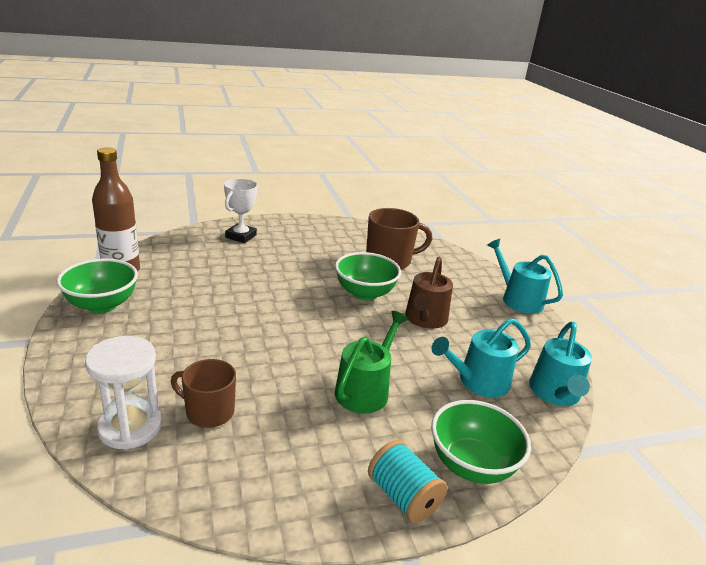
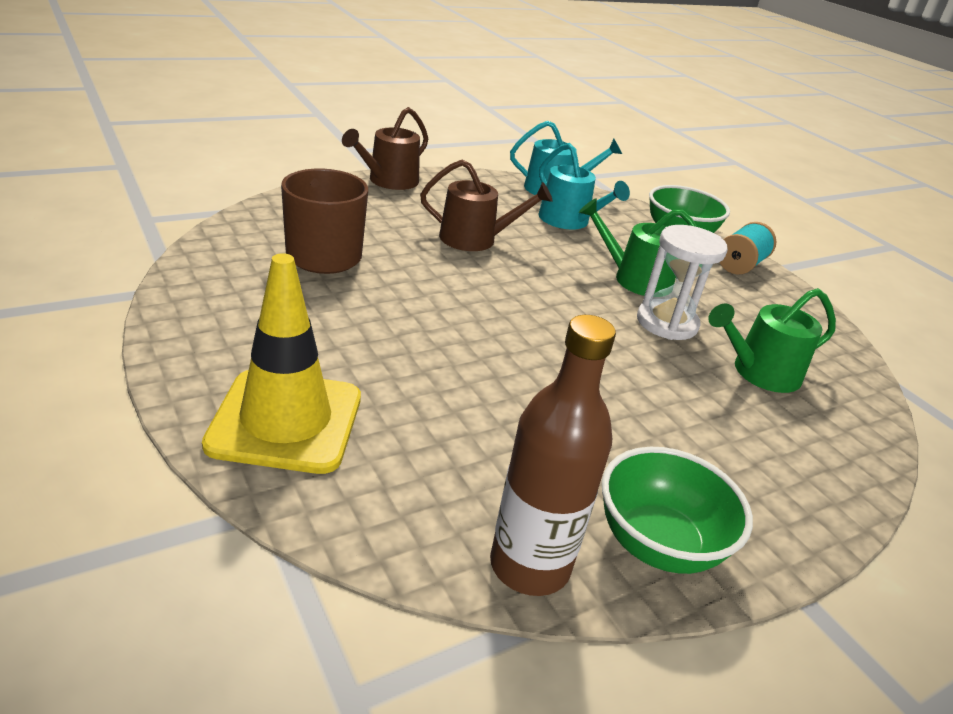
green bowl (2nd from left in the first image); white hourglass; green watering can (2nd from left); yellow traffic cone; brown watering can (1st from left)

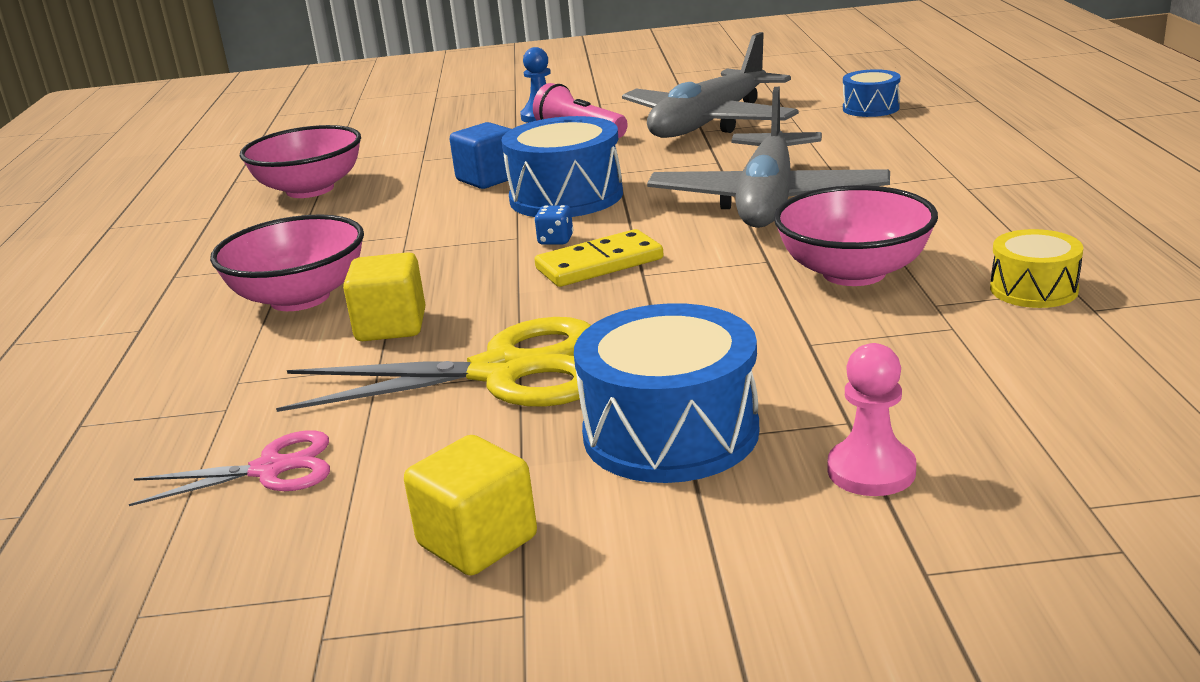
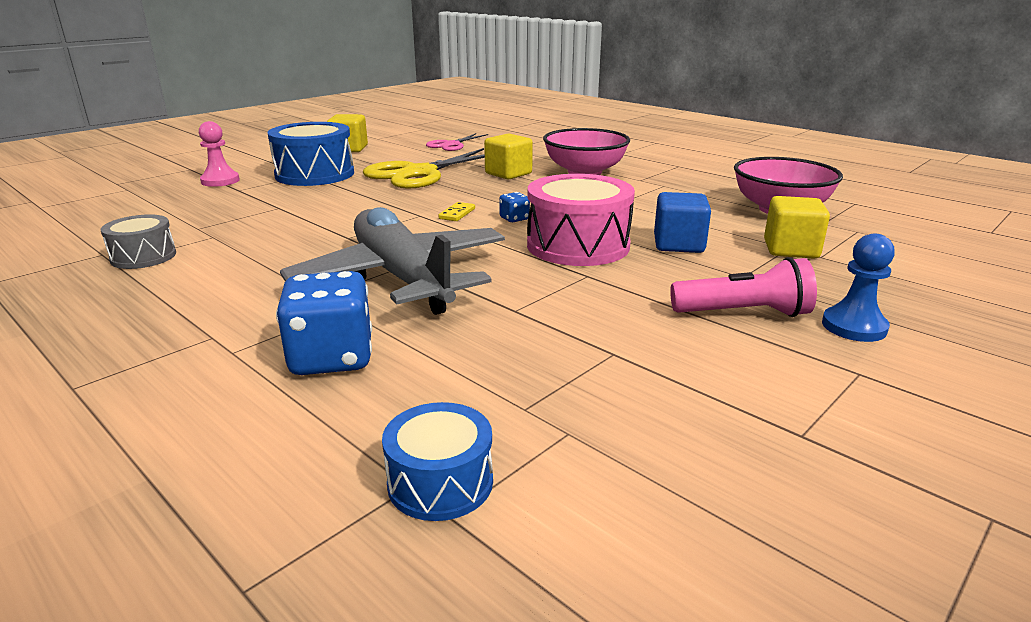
grey plane (1st from left in the first image); pink bowl (3rd from left in the first image); blue dice (1st from left); yellow cube (3rd from left); pink drum; grey drum; yellow domino

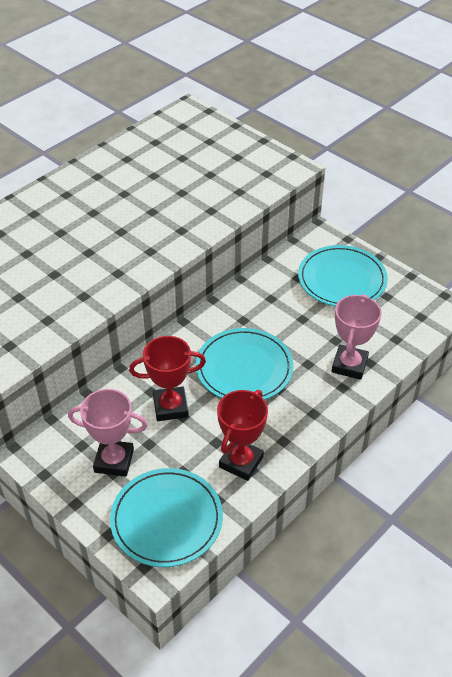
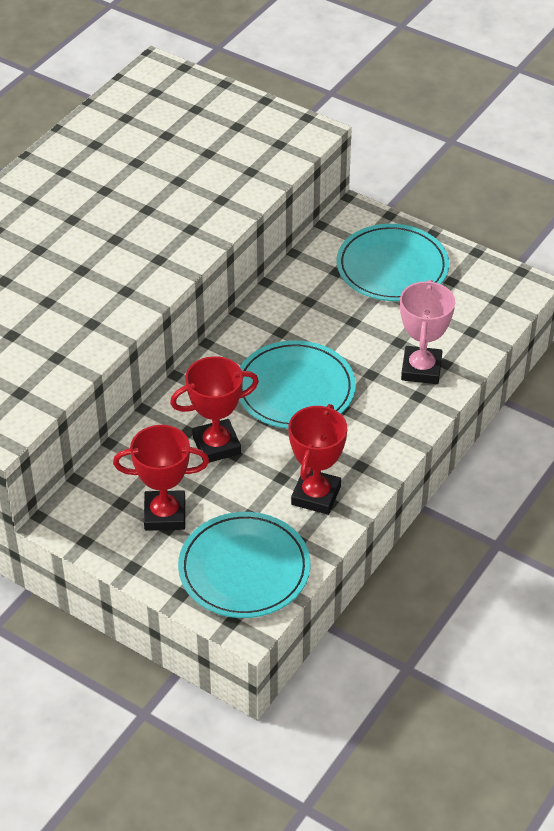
red trophy (1st from left)

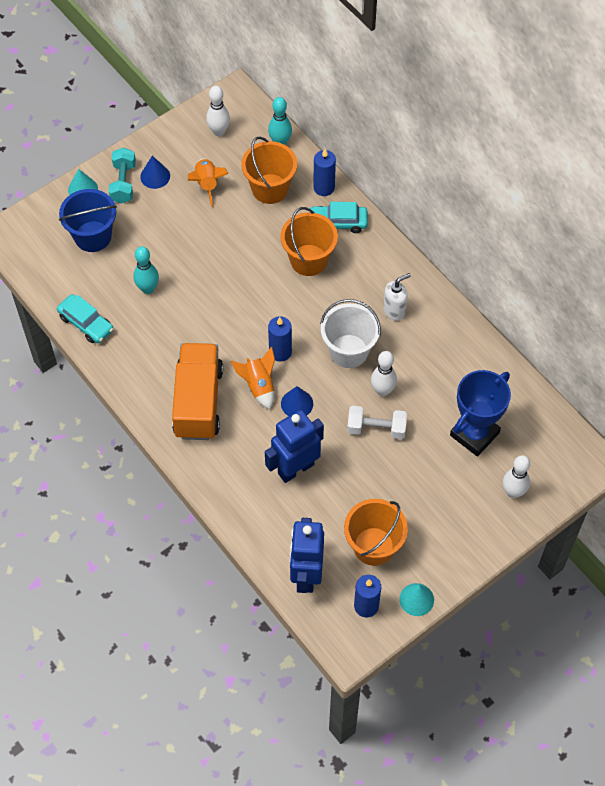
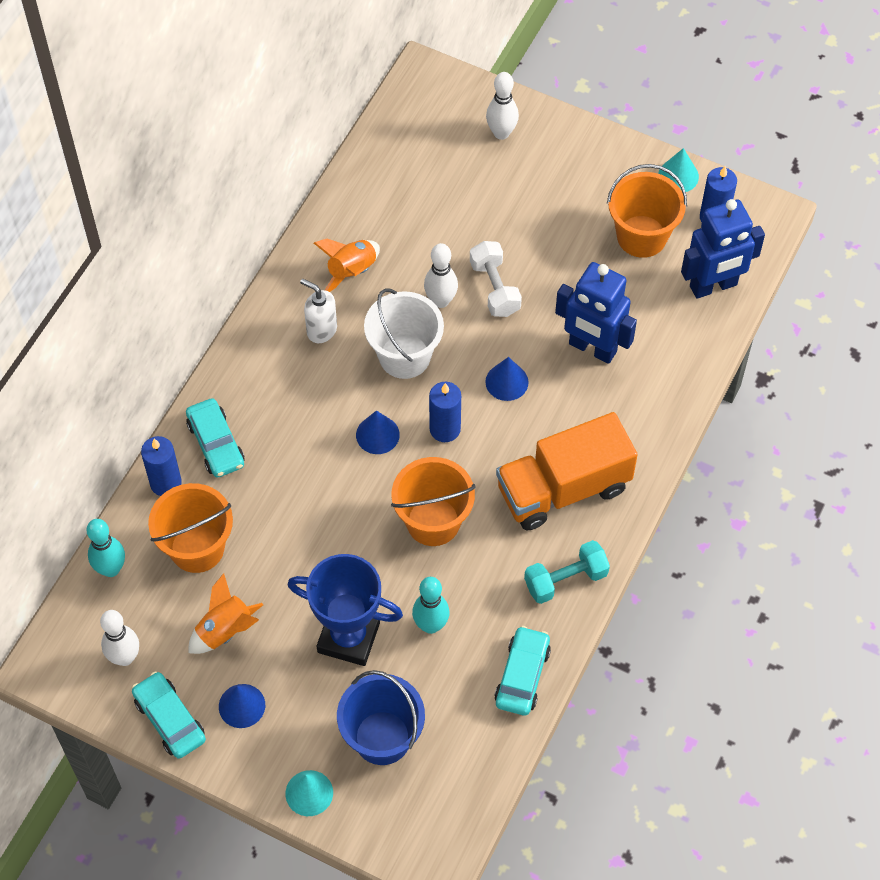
turquoise car (1st from left); blue cone (2nd from left); turquoise dumbbell; orange rocket (2nd from left); orange bucket (2nd from left); blue trophy

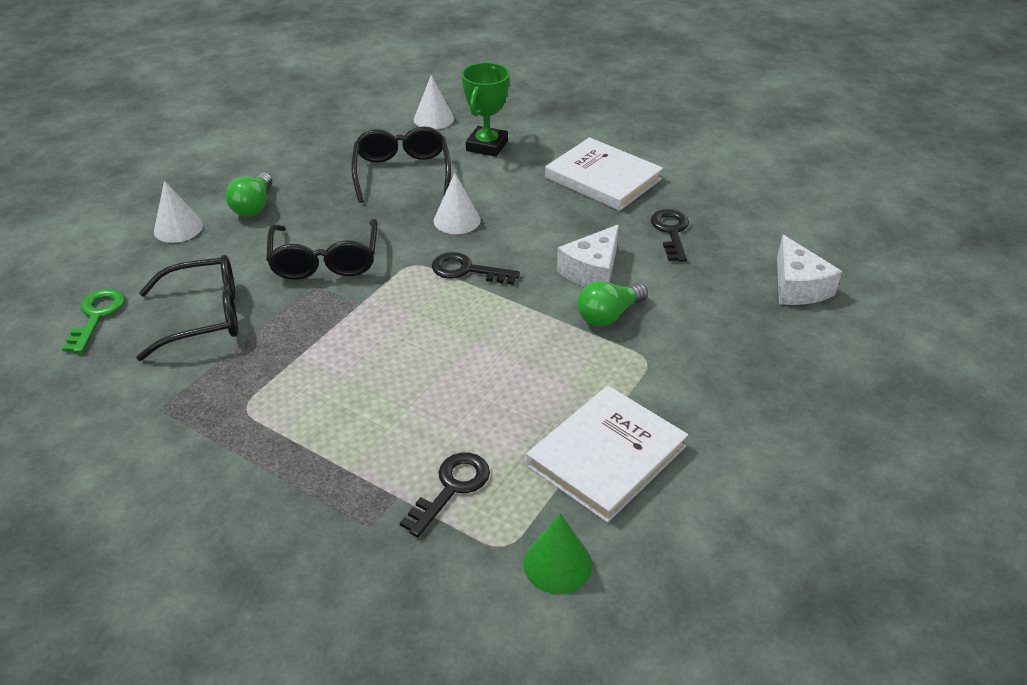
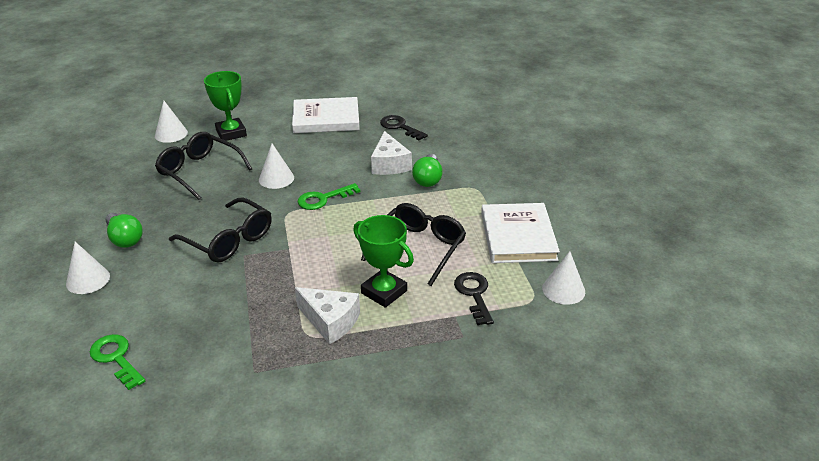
green trophy (2nd from left); black glasses (3rd from left); white cheese (1st from left); green key (2nd from left); white cone (4th from left)

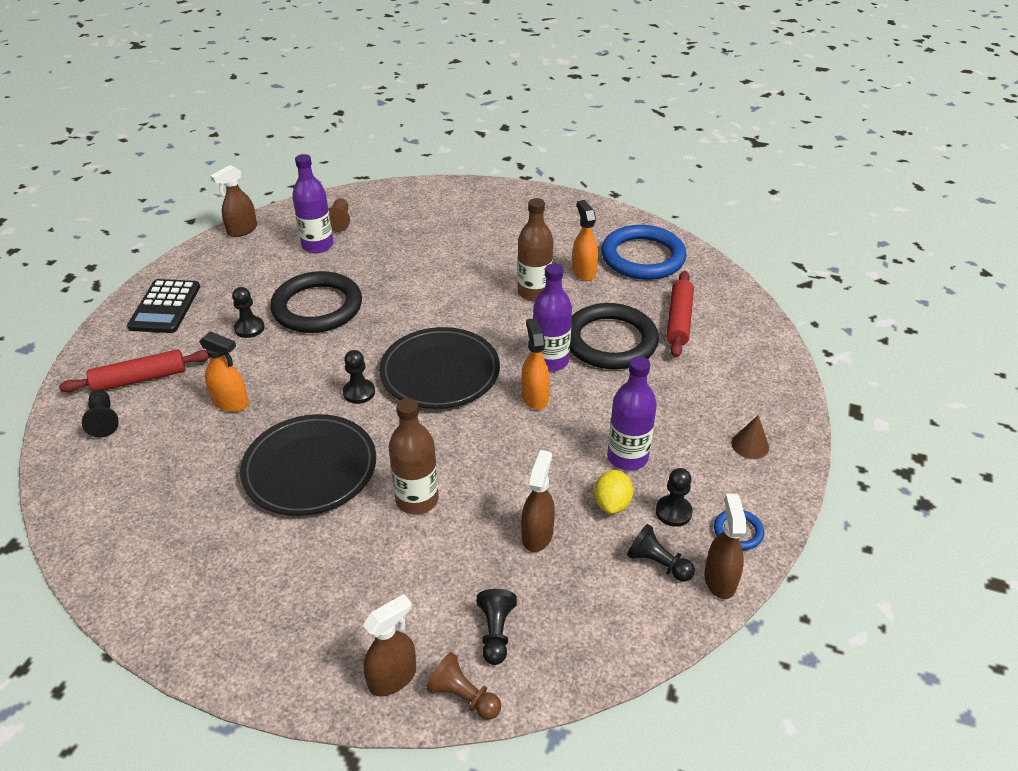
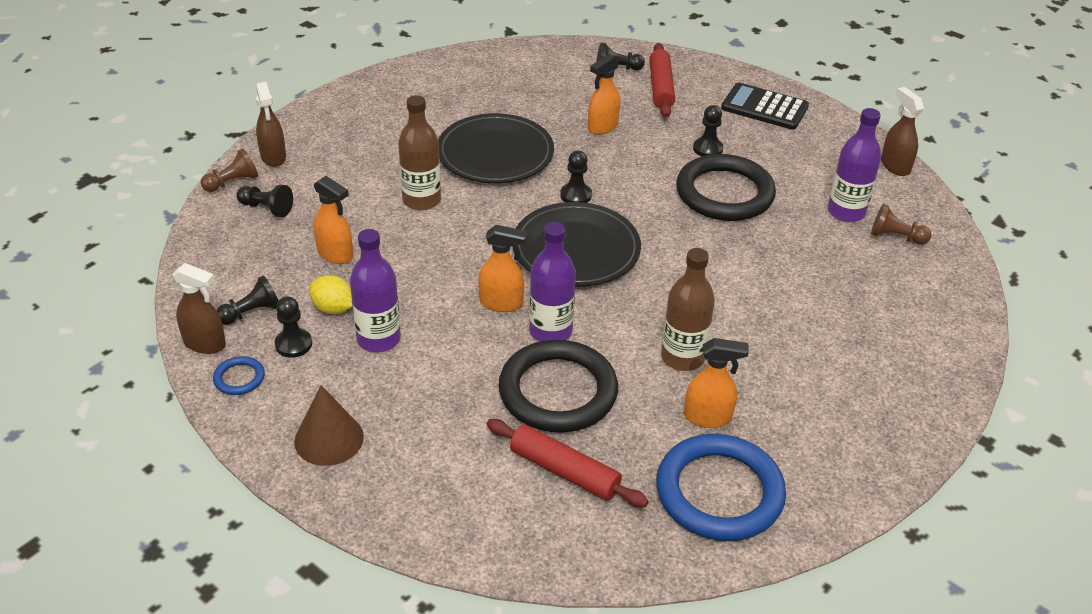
orange spray bottle (1st from left); brown cone

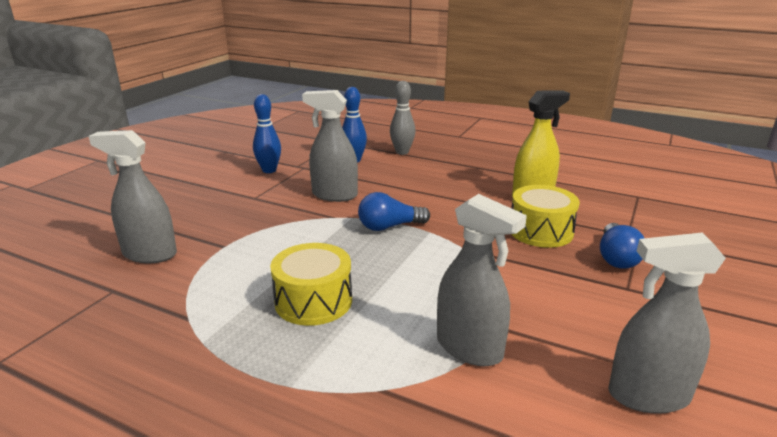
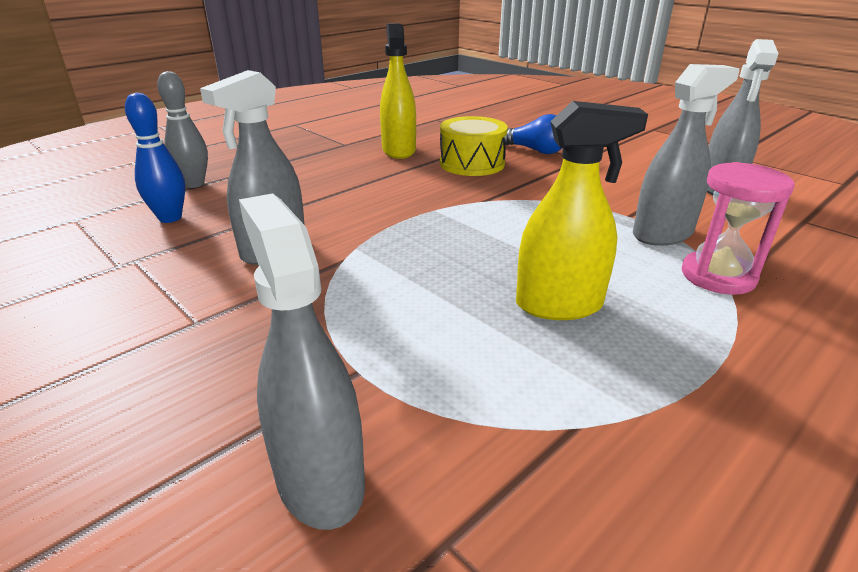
blue bowling pin (1st from left in the first image); blue light bulb (1st from left in the first image); pink hourglass; yellow spray bottle (2nd from left); grey spray bottle (2nd from left)

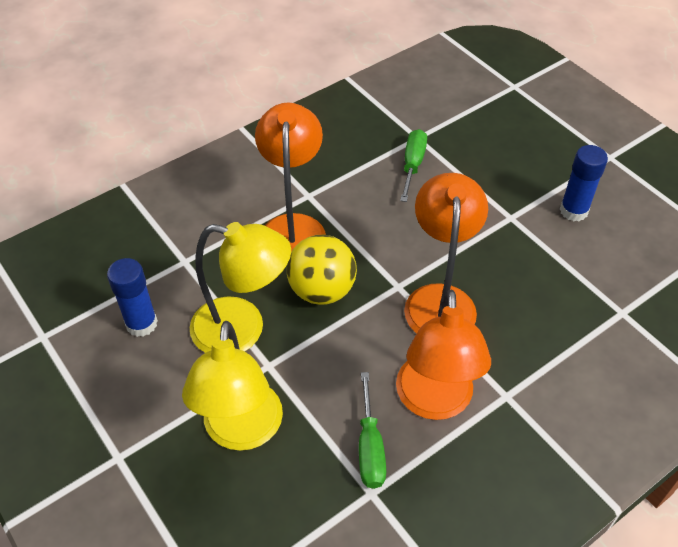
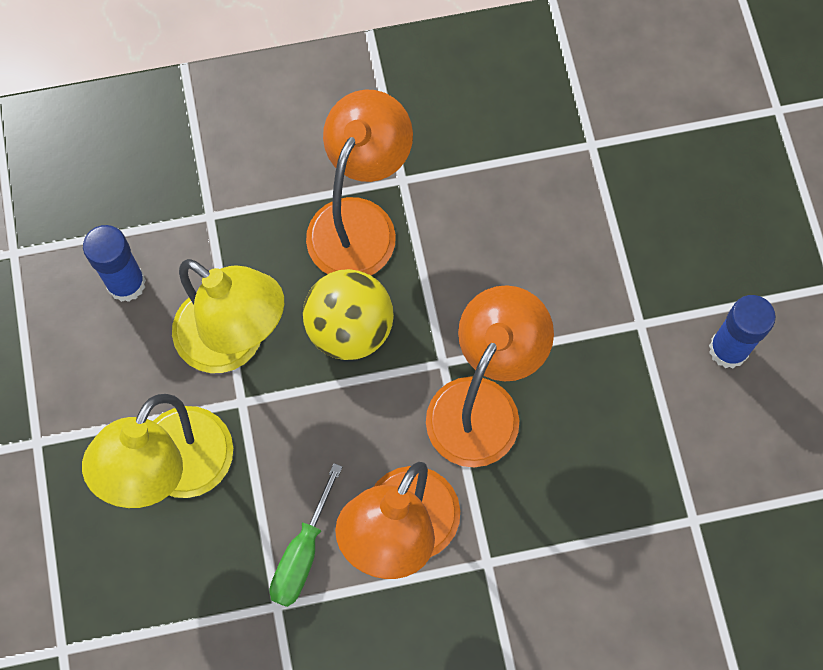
green screwdriver (2nd from left in the first image)

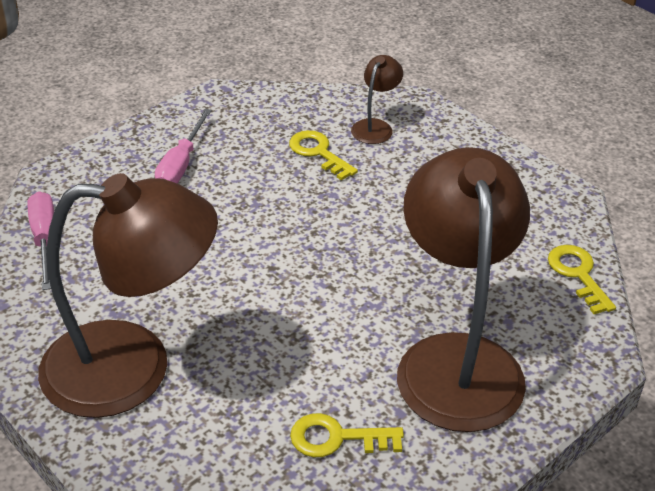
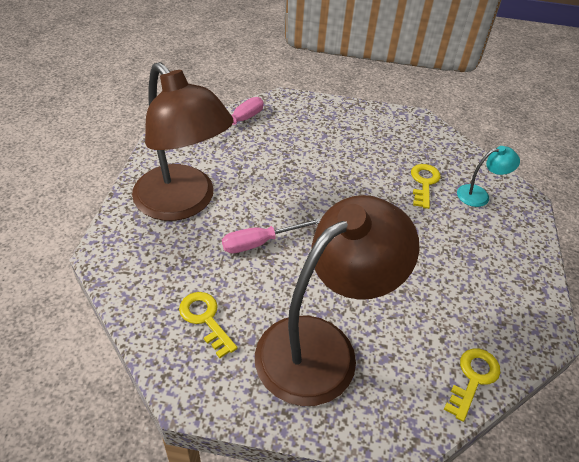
pink screwdriver (2nd from left); turquoise lamp

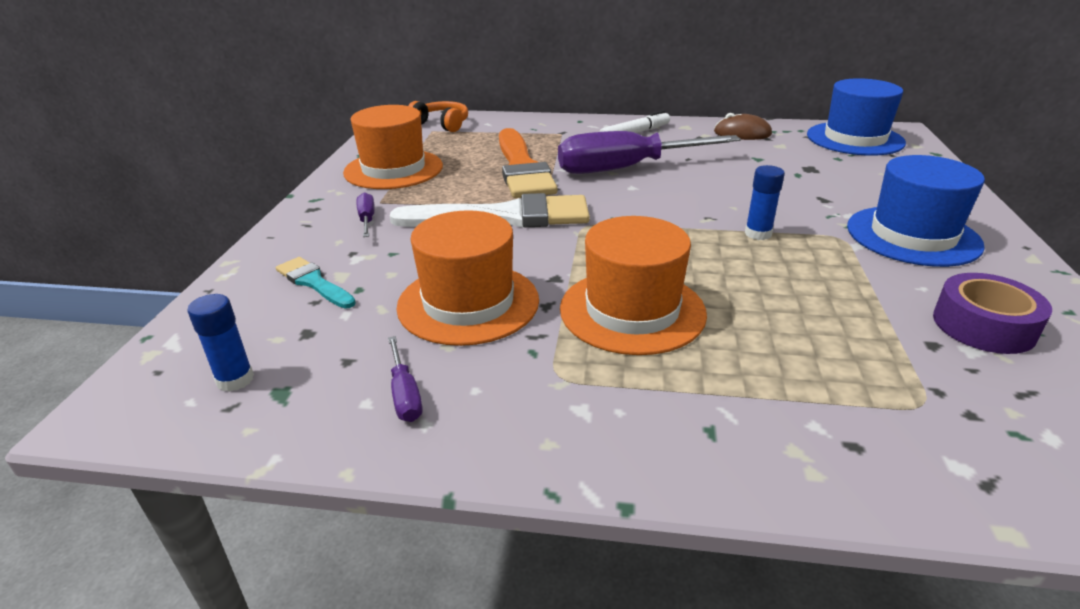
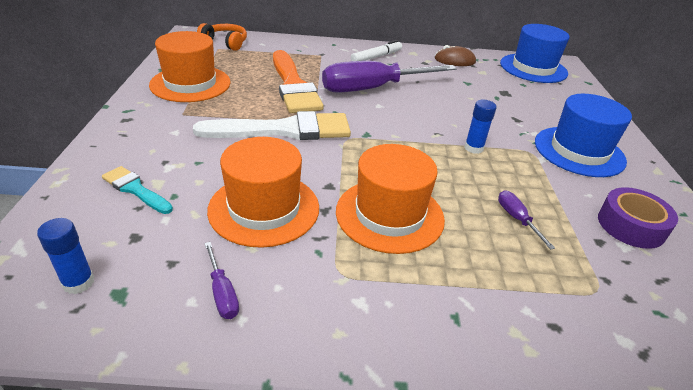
purple screwdriver (3rd from left)

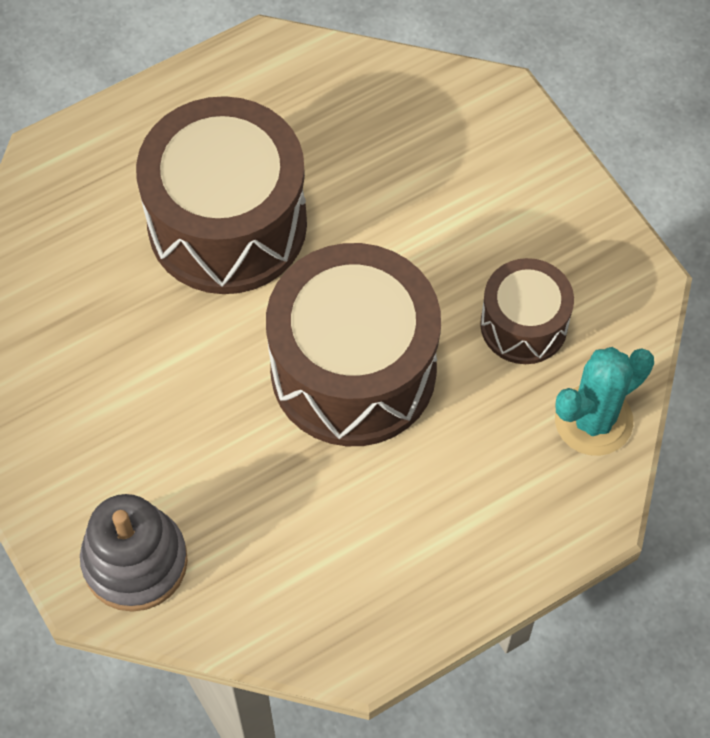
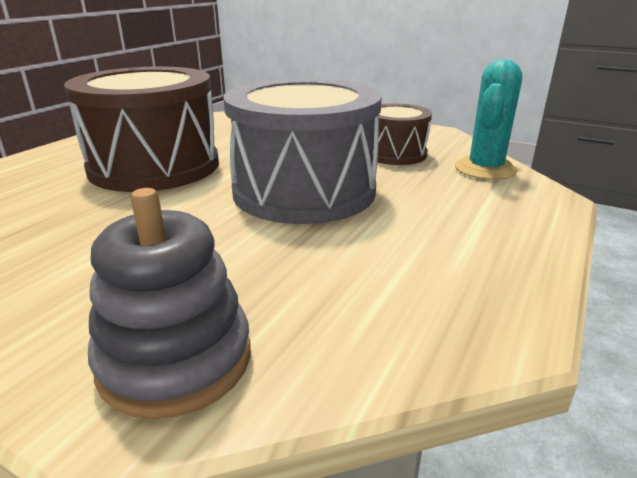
grey drum

